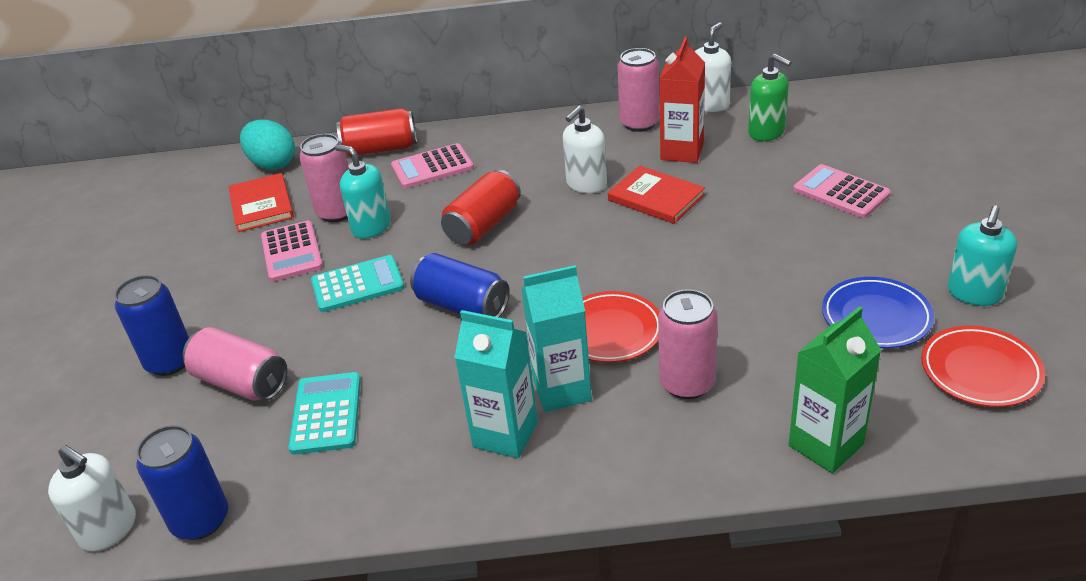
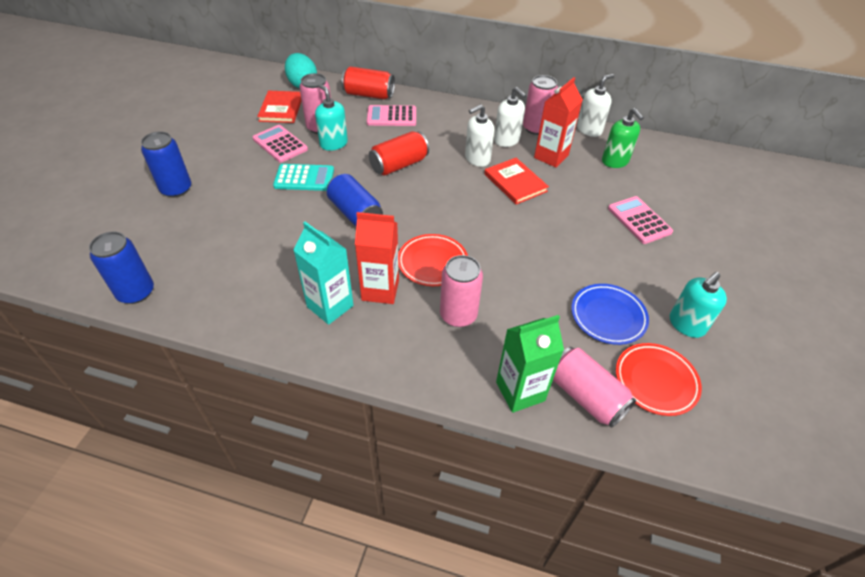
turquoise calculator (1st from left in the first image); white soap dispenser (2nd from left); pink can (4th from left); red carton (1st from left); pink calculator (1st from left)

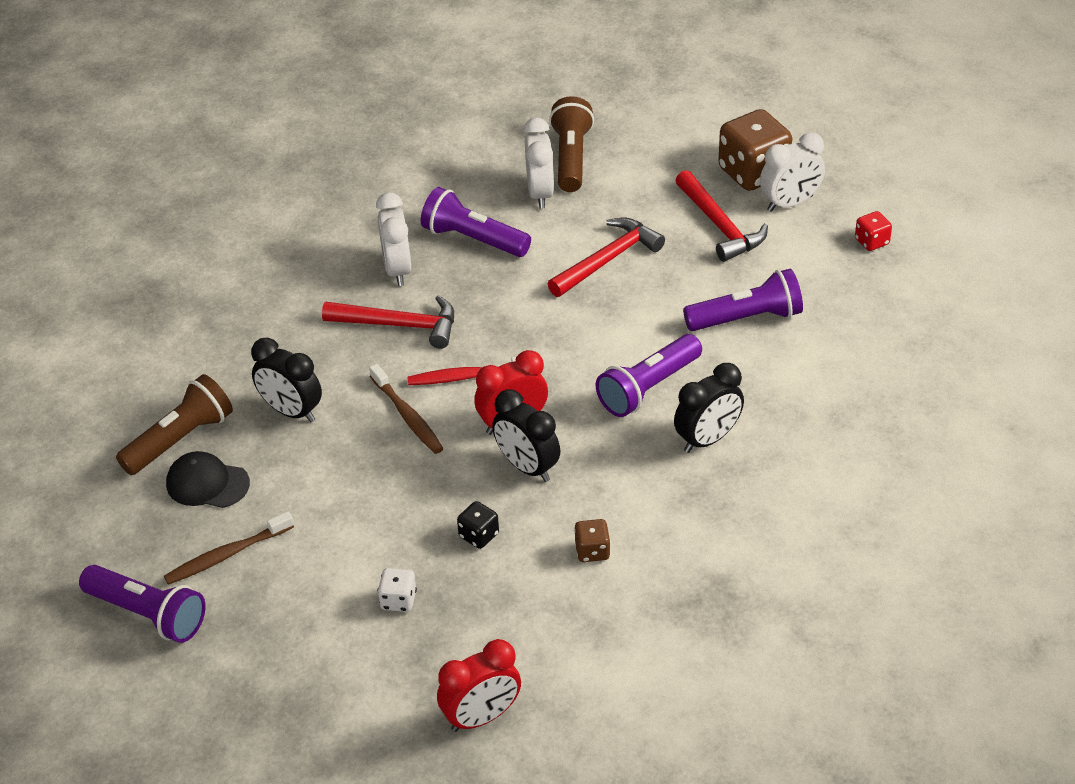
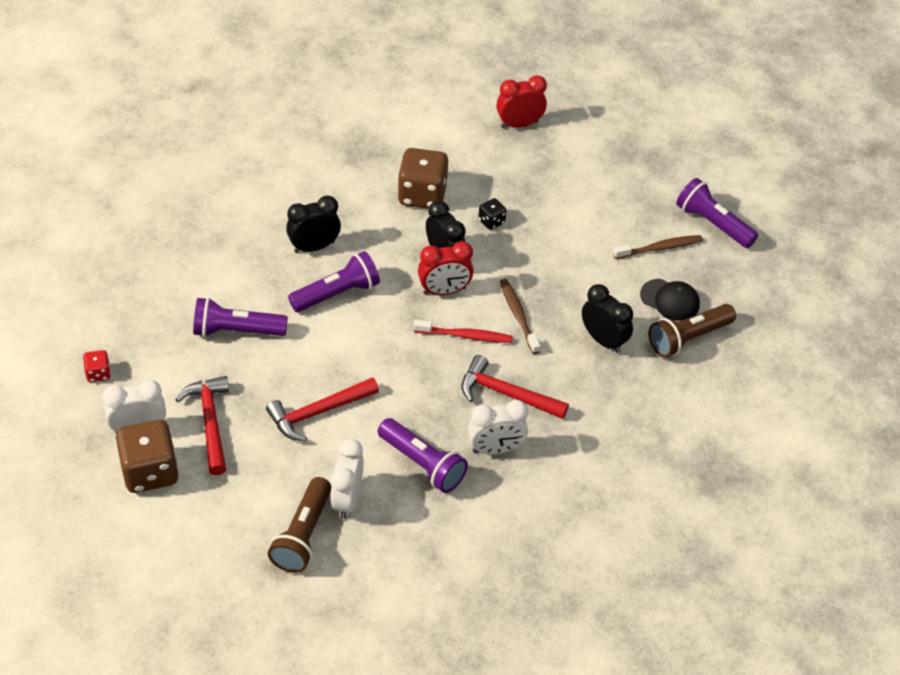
white dice; white clock (3rd from left); brown dice (2nd from left)

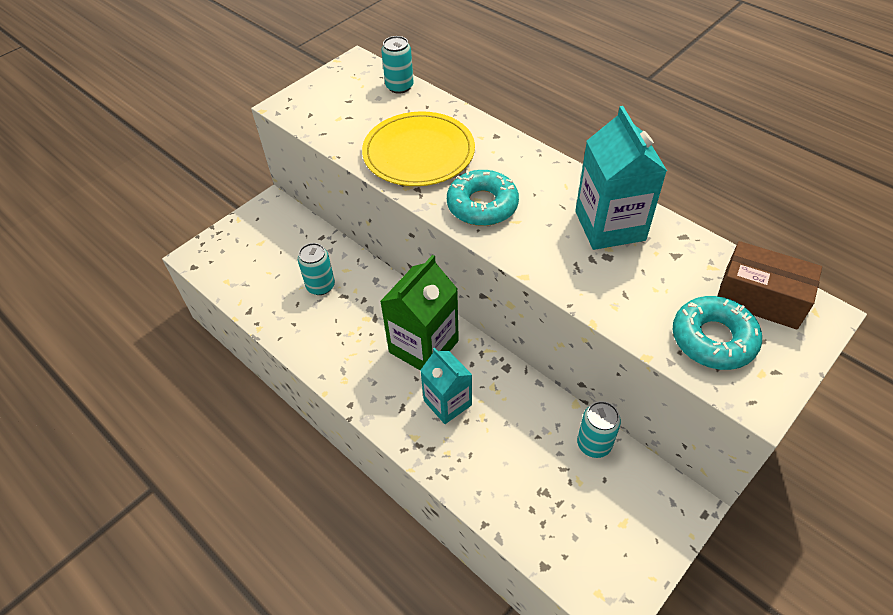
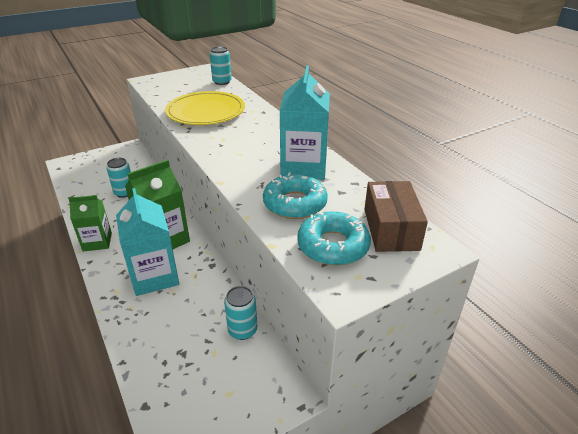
green carton (1st from left); turquoise donut (1st from left); brown box; turquoise carton (1st from left)

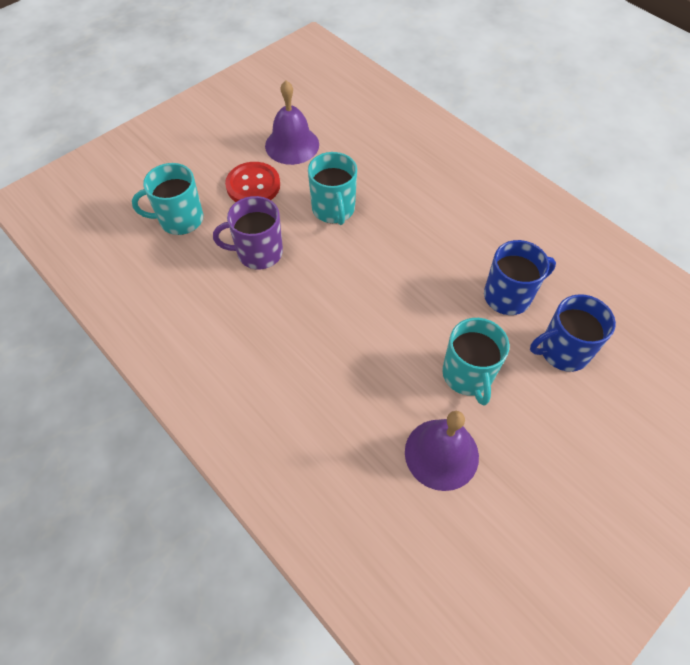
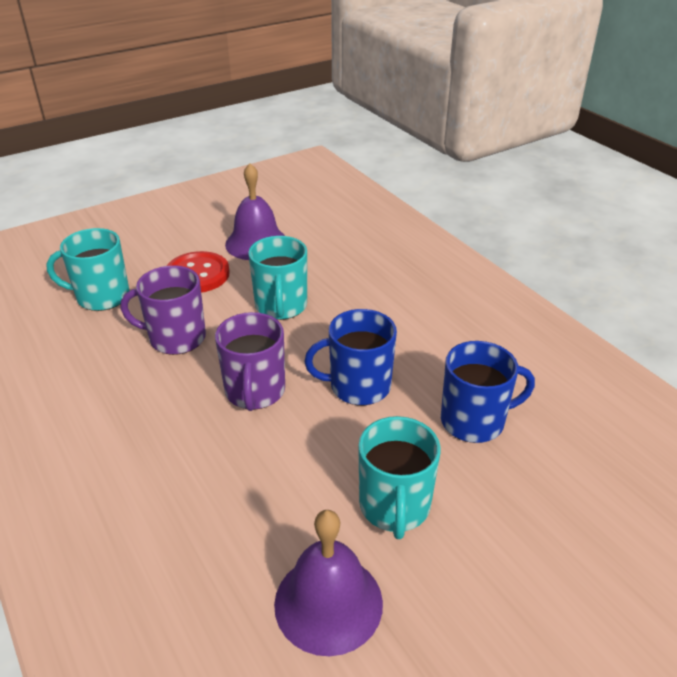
purple mug (2nd from left); blue mug (1st from left)

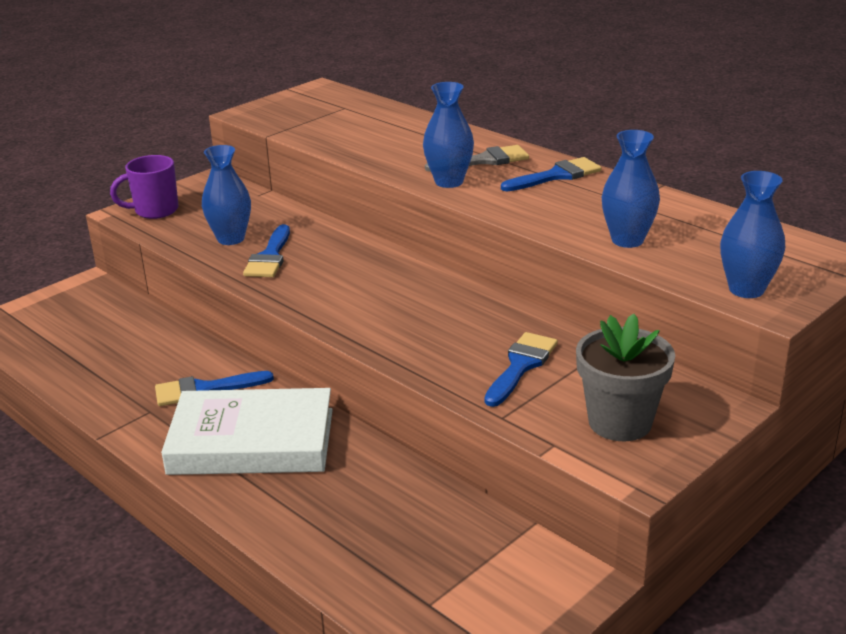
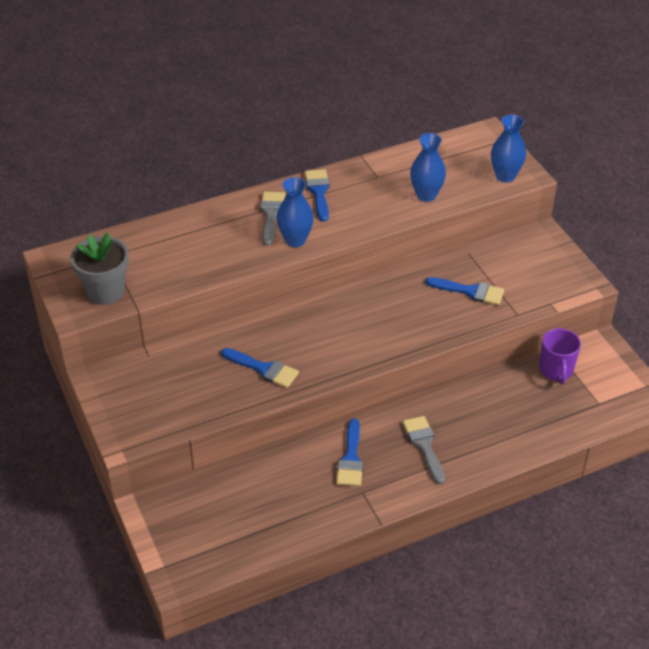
blue vase (1st from left in the first image); purple mug; grey flower pot; grey brush (2nd from left); blue brush (4th from left)

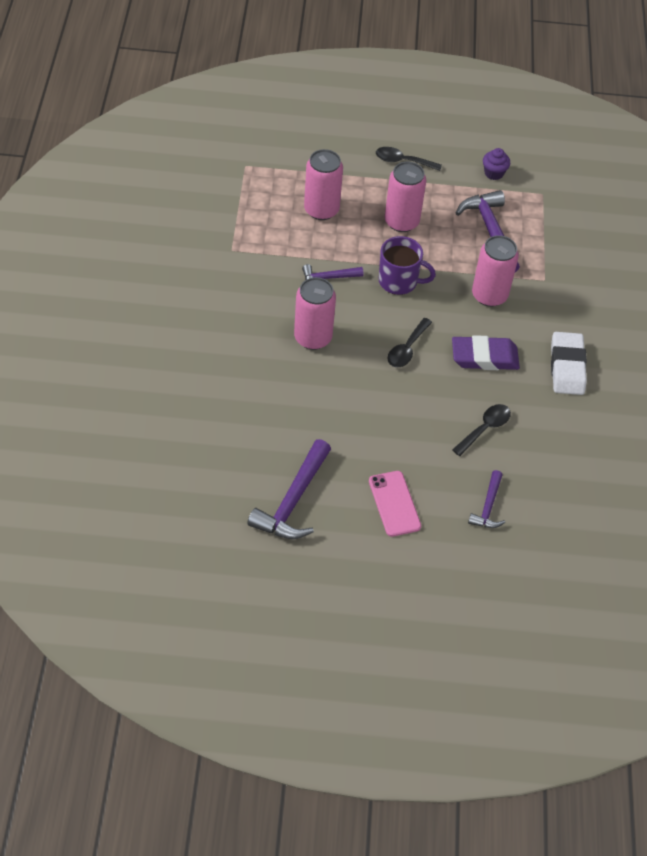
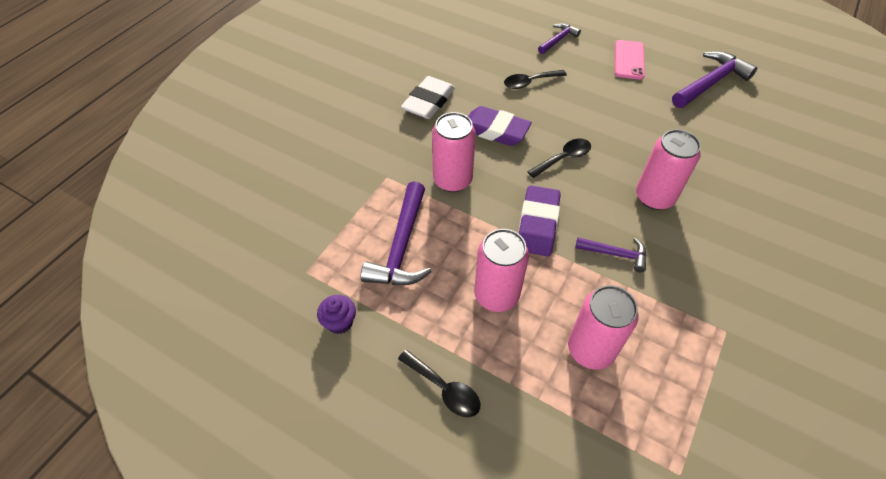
purple eraser (2nd from left)

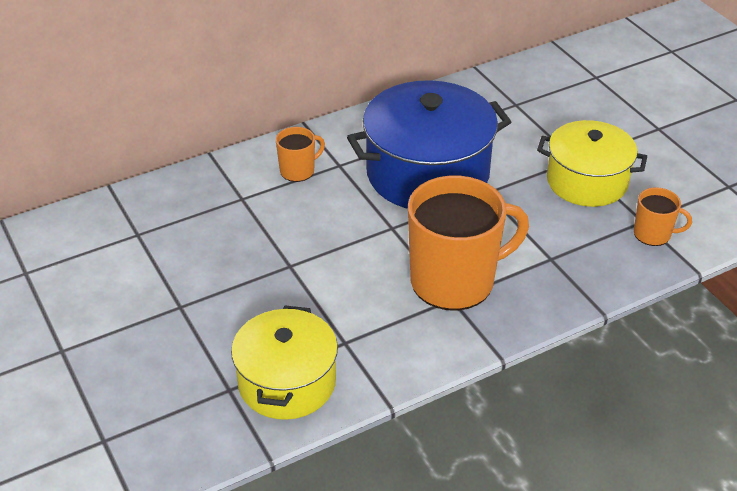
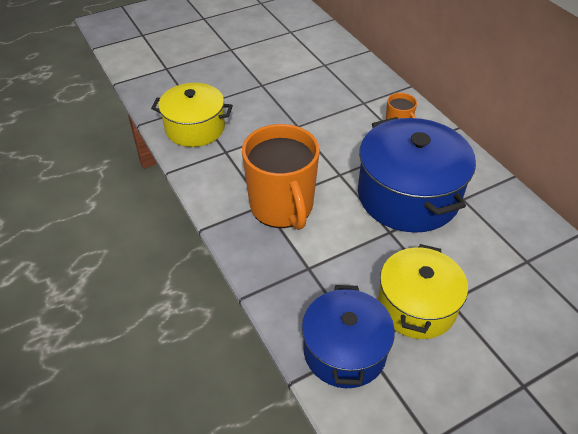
blue pot (1st from left)

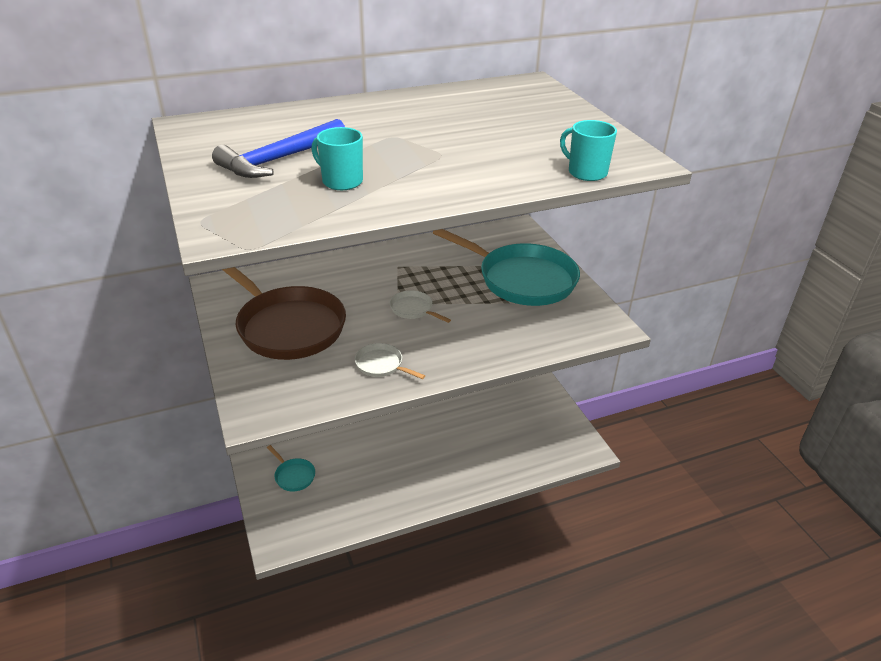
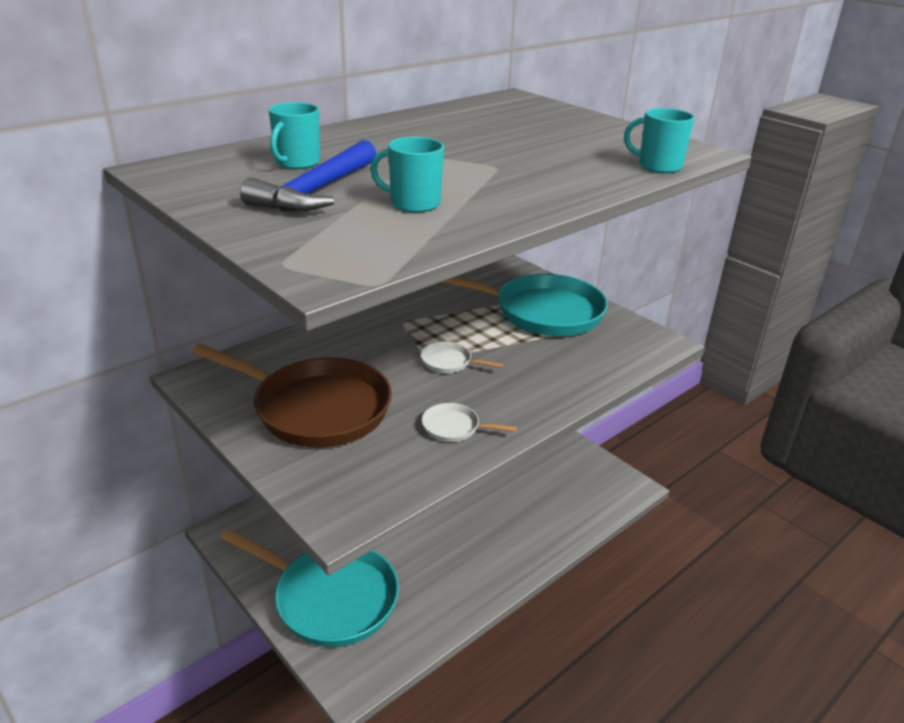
turquoise mug (1st from left); turquoise pan (1st from left)

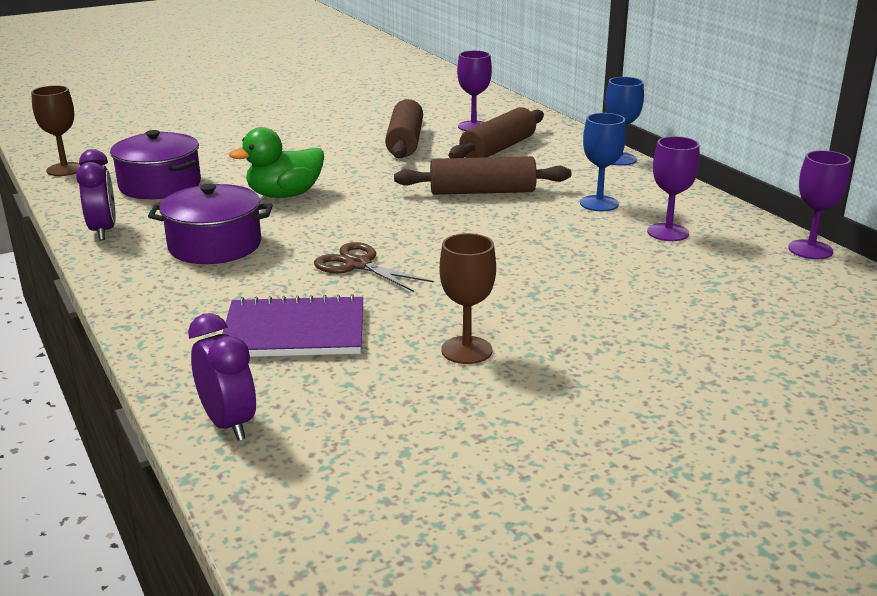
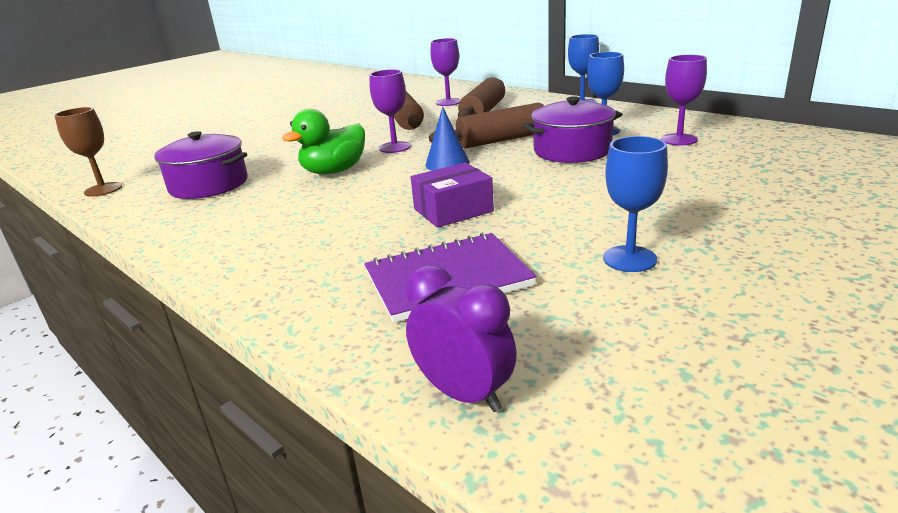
purple clock (1st from left in the first image); blue cone; purple pot (2nd from left); purple goblet (1st from left); purple box; blue goblet (3rd from left)

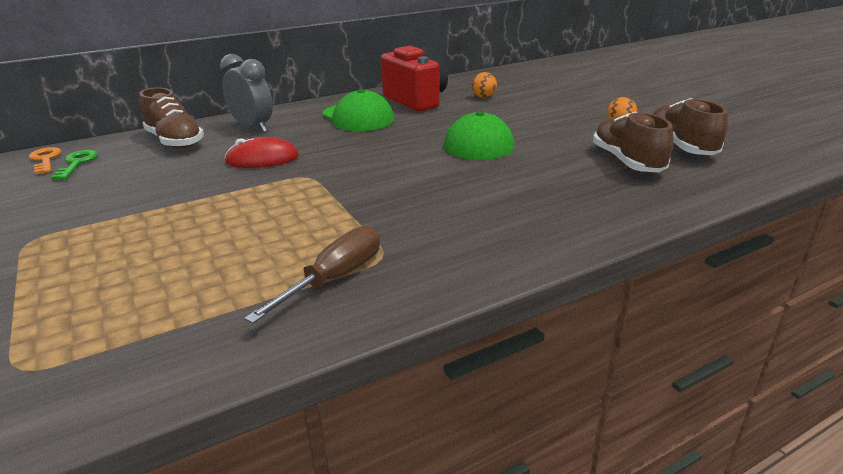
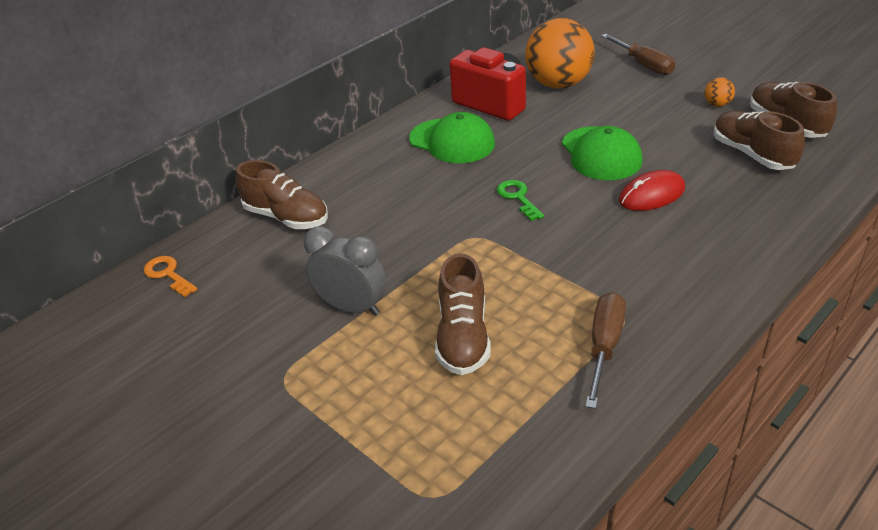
brown shoe (2nd from left); brown screwdriver (2nd from left); green key; grey clock; red mouse; orange ball (1st from left)

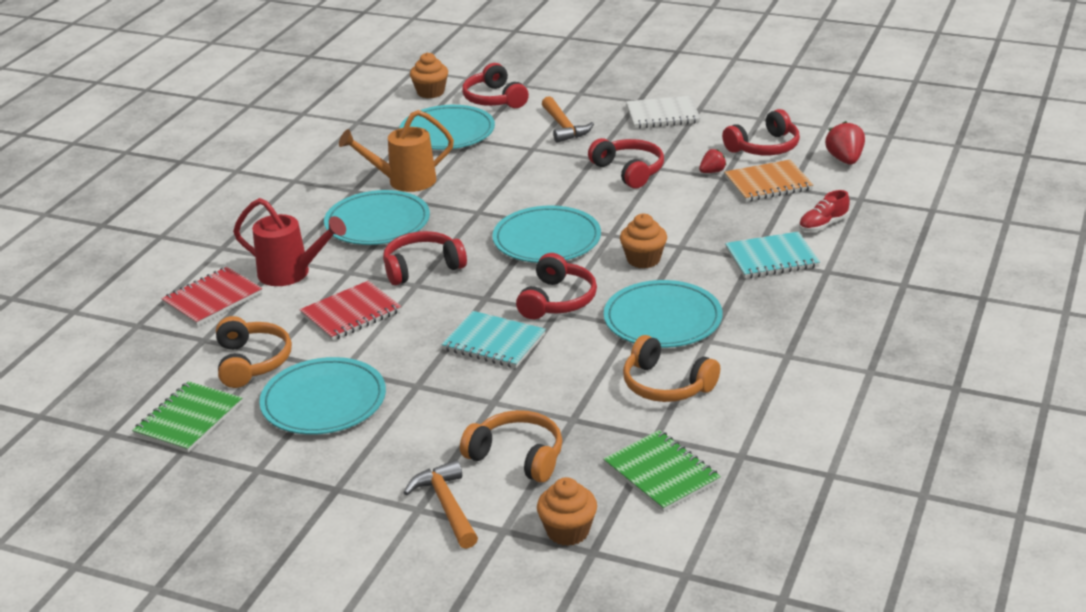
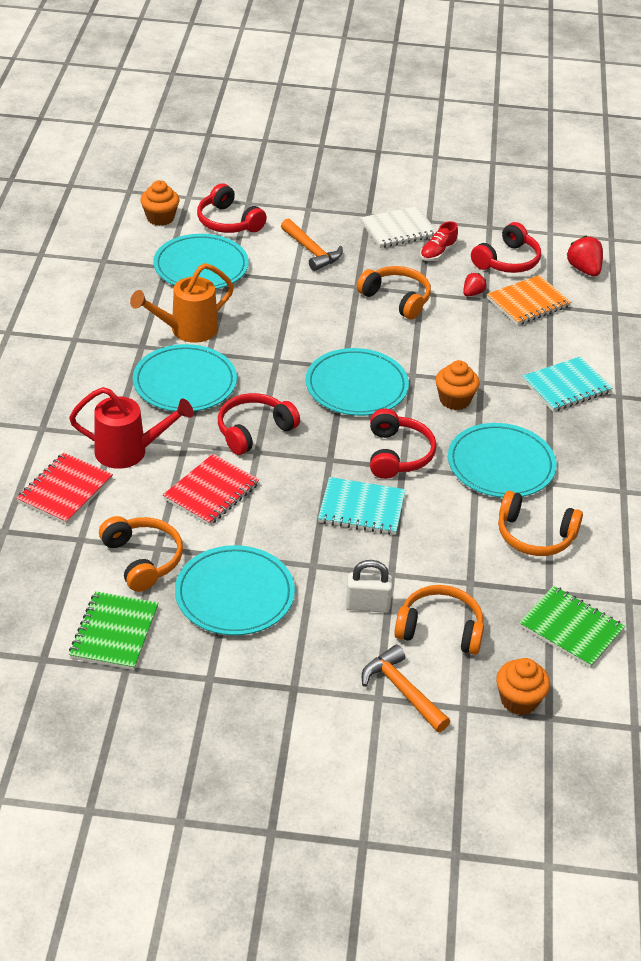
white padlock; red shoe; orange headphones (2nd from left)

